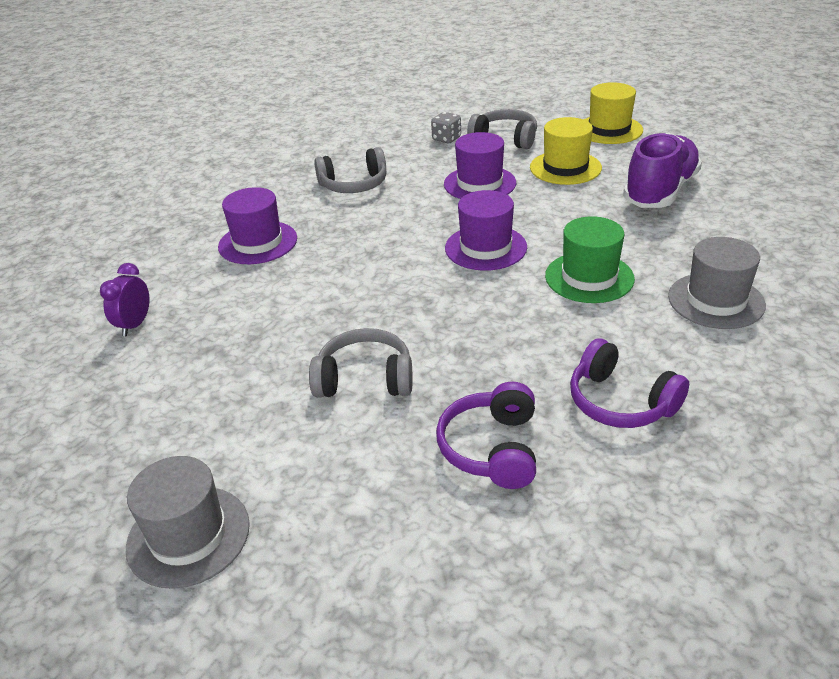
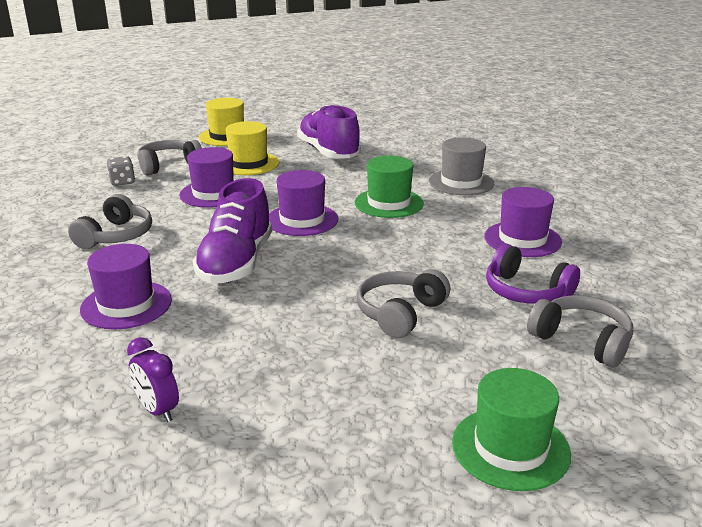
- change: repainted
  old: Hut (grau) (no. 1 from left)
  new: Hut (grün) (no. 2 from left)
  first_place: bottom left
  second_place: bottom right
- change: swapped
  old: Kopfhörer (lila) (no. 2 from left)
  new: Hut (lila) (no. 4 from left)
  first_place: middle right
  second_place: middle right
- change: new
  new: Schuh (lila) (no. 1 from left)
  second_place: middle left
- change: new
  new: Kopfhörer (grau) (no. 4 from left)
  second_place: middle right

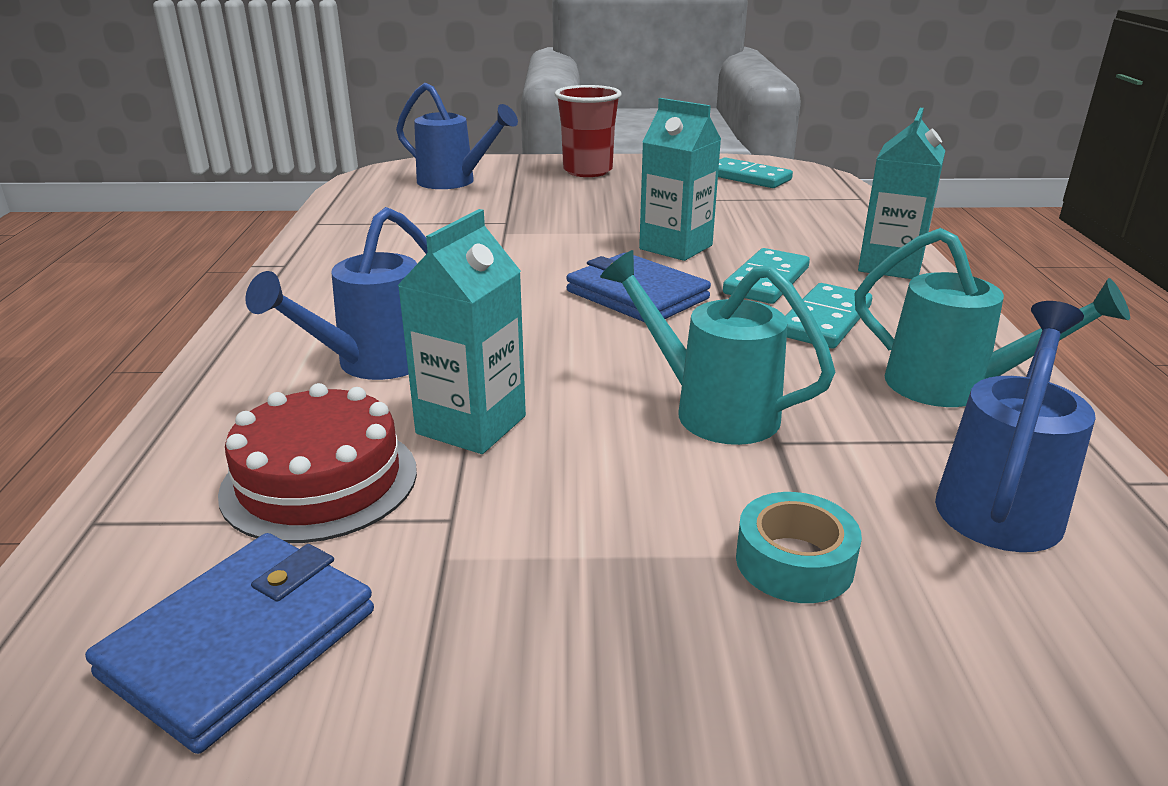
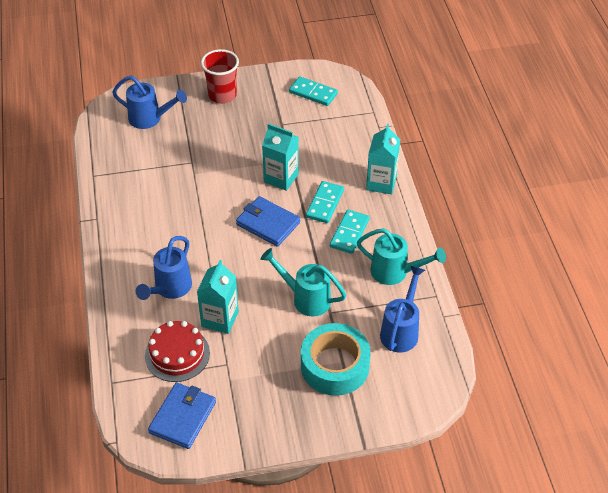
- change: scaled
  old: Klebeband (türkis)
  first_place: bottom right
  second_place: bottom centre
  factor: 1.96

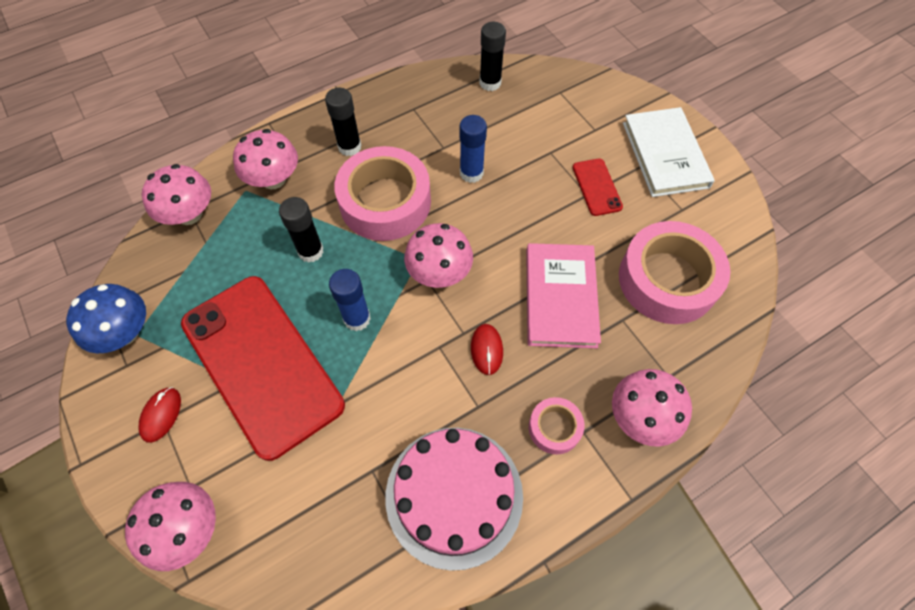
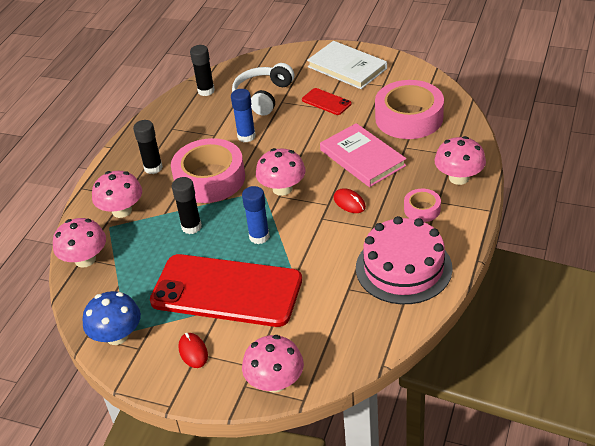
- change: new
  new: Kopfhörer (weiß)
  second_place: top centre

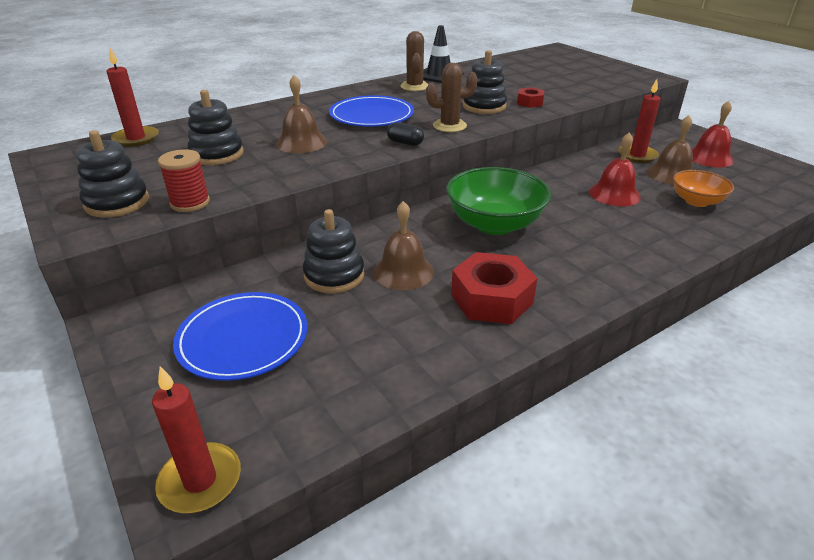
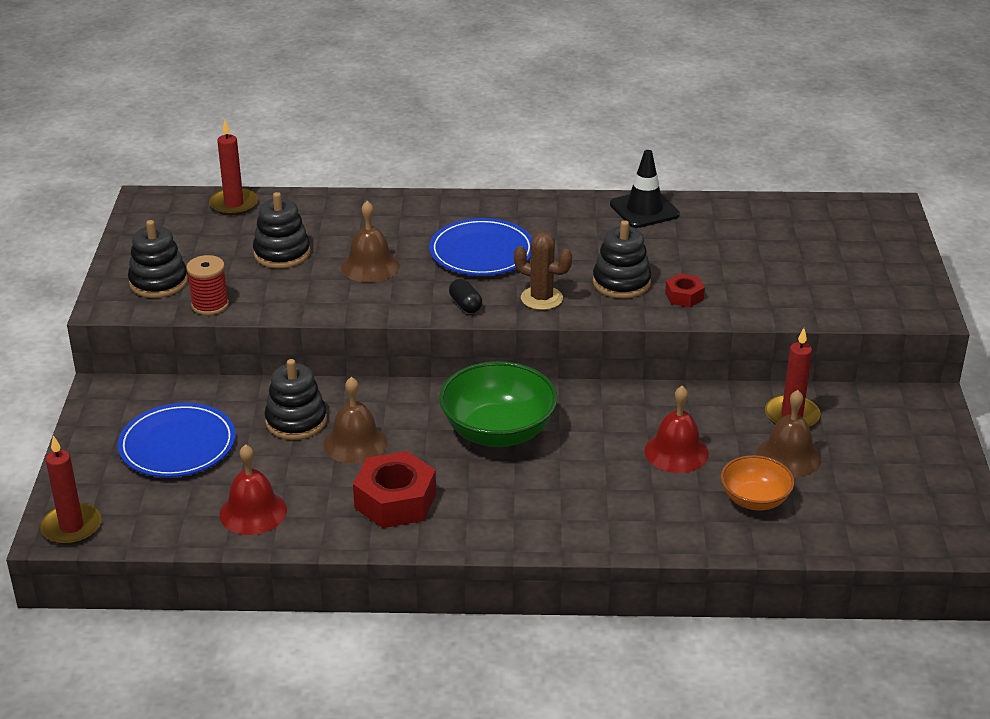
- change: gone
  old: Kaktus (braun) (no. 1 from left)
  first_place: top centre
- change: shifted
  old: Glocke (rot) (no. 2 from left in the first image)
  new: Glocke (rot) (no. 1 from left)
  first_place: top right
  second_place: bottom left

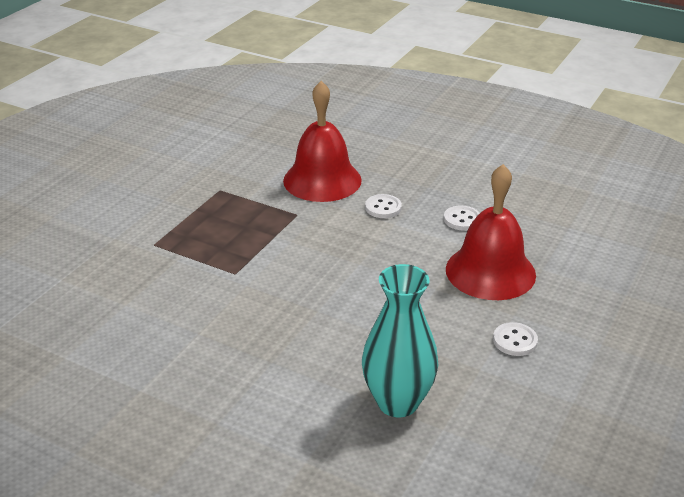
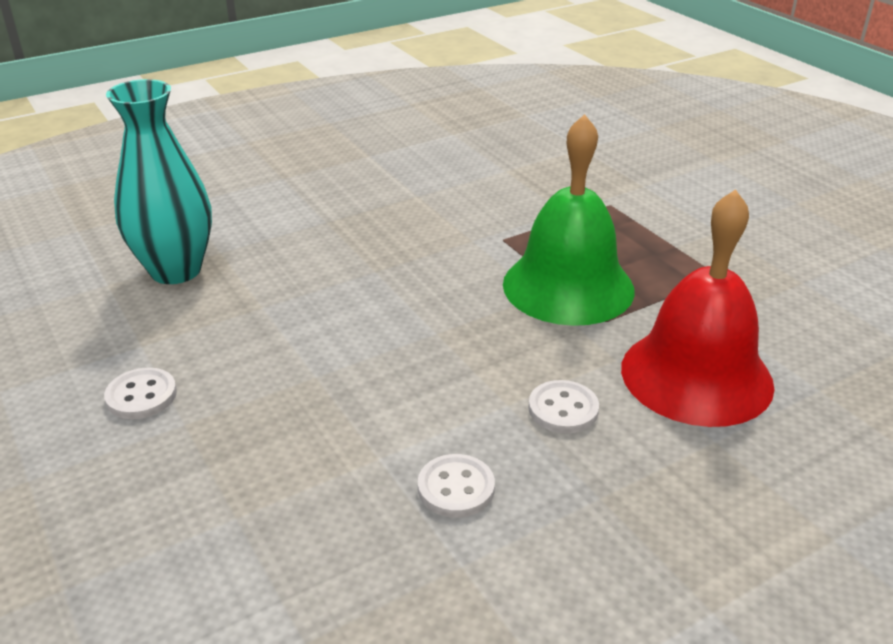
- change: gone
  old: Glocke (rot) (no. 2 from left)
  first_place: middle right
- change: new
  new: Glocke (grün)
  second_place: centre

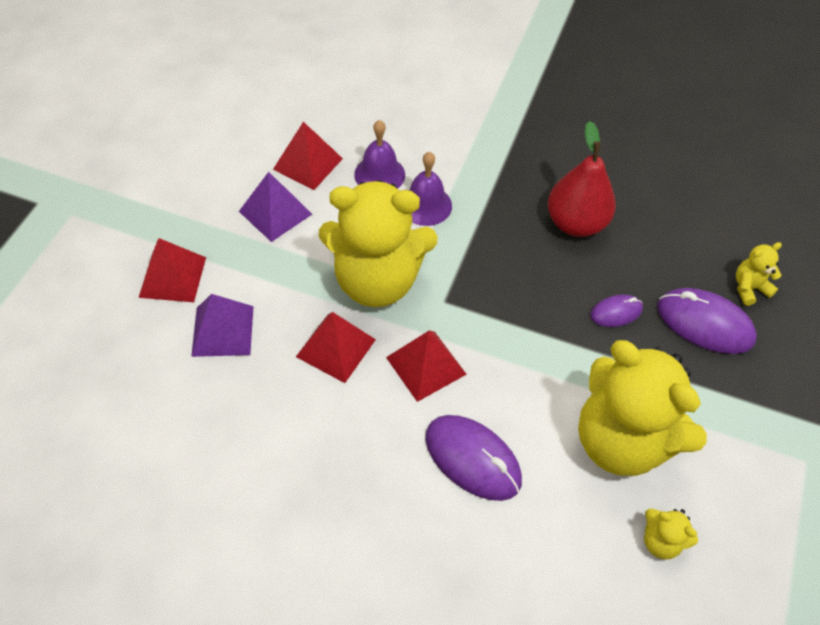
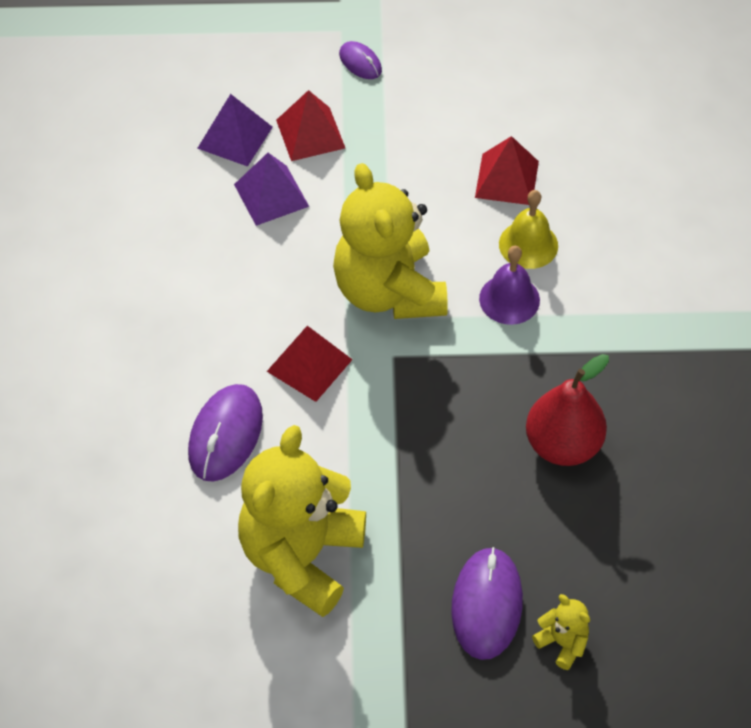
- change: shifted
  old: Pyramide (lila) (no. 2 from left in the first image)
  new: Pyramide (lila) (no. 1 from left)
  first_place: top centre
  second_place: top left
- change: gone
  old: Pyramide (rot) (no. 3 from left)
  first_place: centre
- change: repainted
  old: Glocke (lila) (no. 1 from left)
  new: Glocke (gelb)
  first_place: top centre
  second_place: top right
- change: shifted
  old: Computermaus (lila) (no. 2 from left)
  first_place: middle right
  second_place: top centre
- change: gone
  old: Teddybär (gelb) (no. 3 from left)
  first_place: bottom right

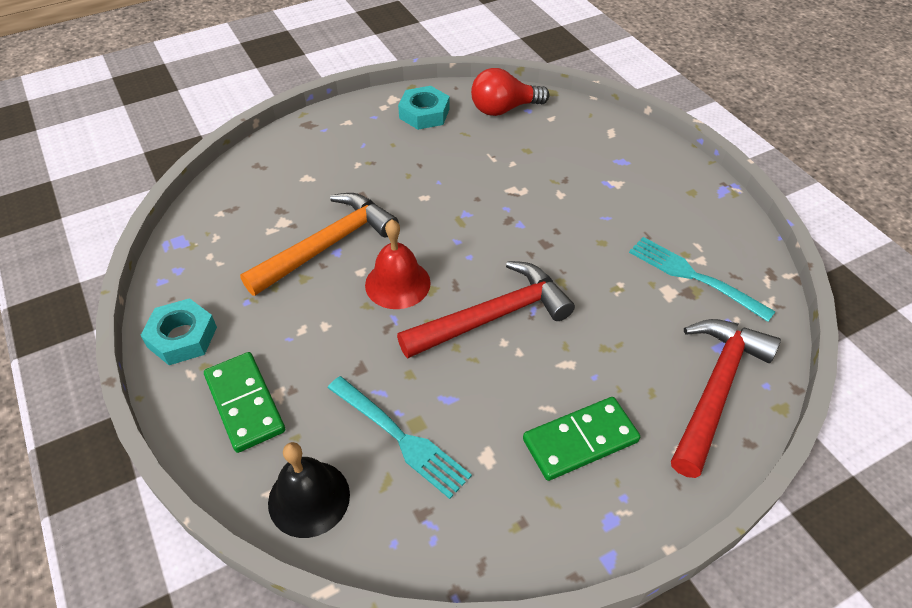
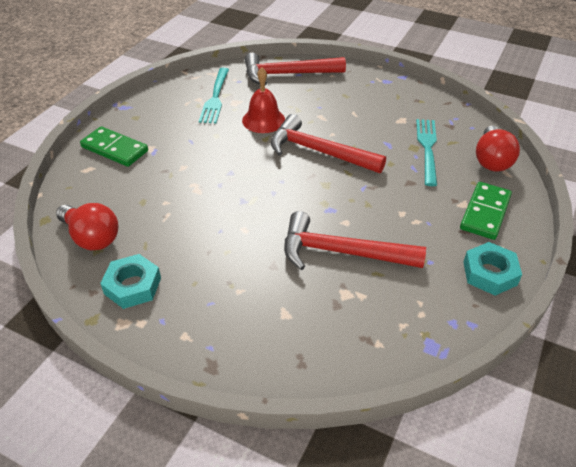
- change: repainted
  old: Hammer (orange)
  new: Hammer (rot) (no. 3 from left)
  first_place: centre
  second_place: centre
- change: swapped
  old: Glocke (schwarz)
  new: Glühbirne (rot) (no. 2 from left)
  first_place: bottom centre
  second_place: top right
- change: shifted
  old: Glocke (rot)
  first_place: centre
  second_place: top centre
- change: shifted
  old: Dominostein (grün) (no. 2 from left in the first image)
  new: Dominostein (grün) (no. 1 from left)
  first_place: bottom centre
  second_place: top left

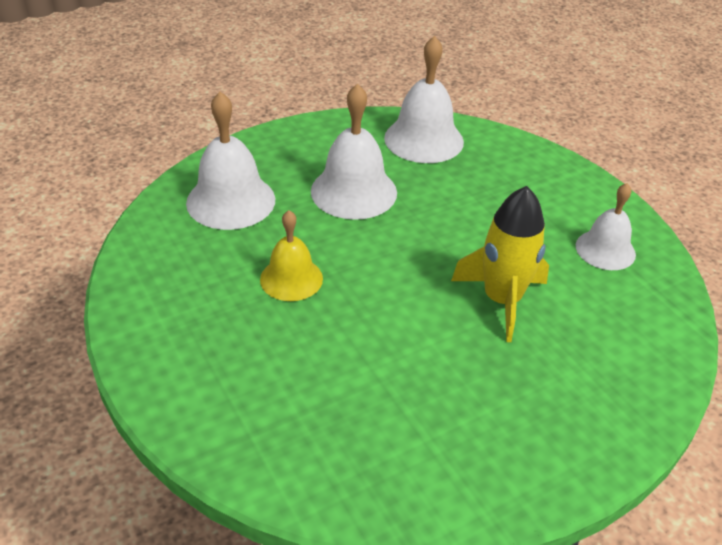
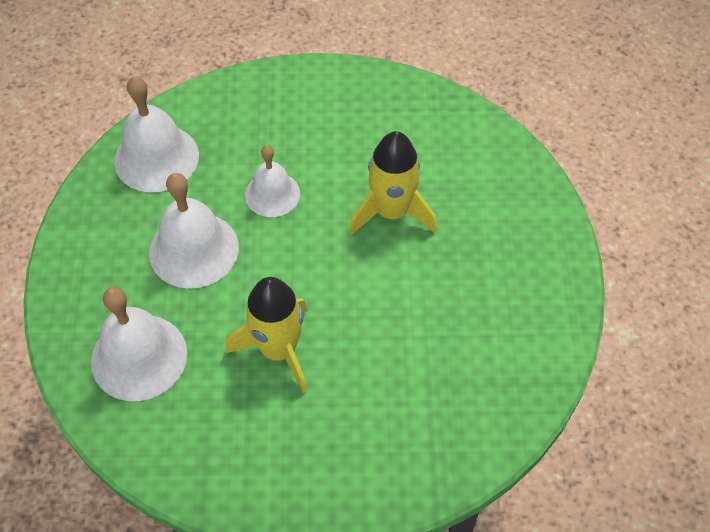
- change: swapped
  old: Glocke (gelb)
  new: Rakete (gelb) (no. 1 from left)
  first_place: centre
  second_place: centre
- change: shifted
  old: Glocke (weiß) (no. 4 from left)
  first_place: middle right
  second_place: centre

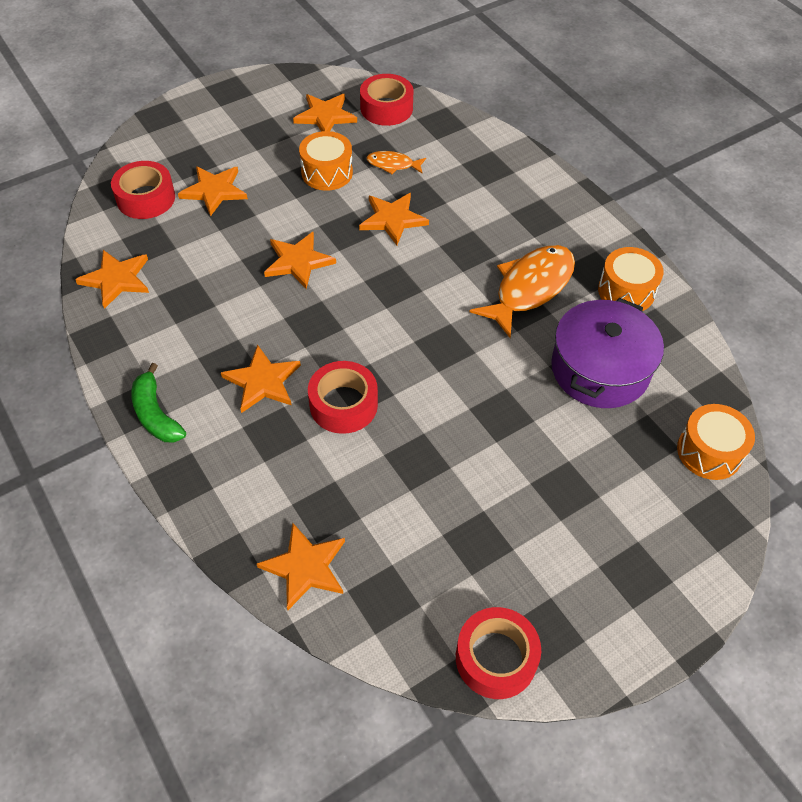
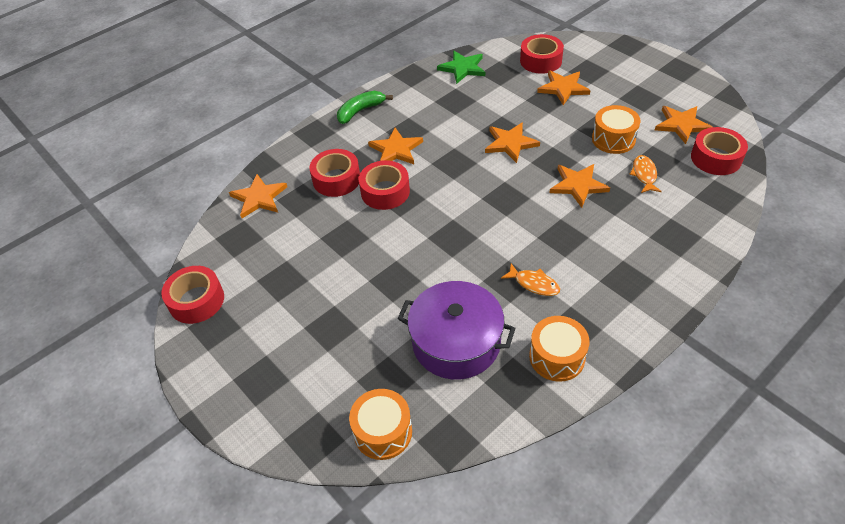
- change: repainted
  old: Stern (orange) (no. 1 from left)
  new: Stern (grün)
  first_place: middle left
  second_place: top centre
- change: scaled
  old: Fisch (orange) (no. 2 from left in the first image)
  first_place: centre
  second_place: centre
  factor: 0.5
- change: new
  new: Klebeband (rot) (no. 2 from left)
  second_place: top centre

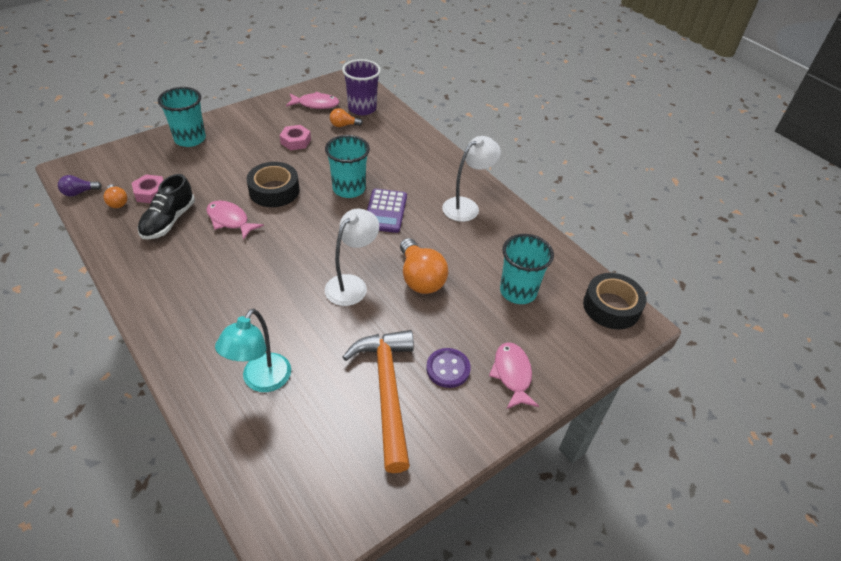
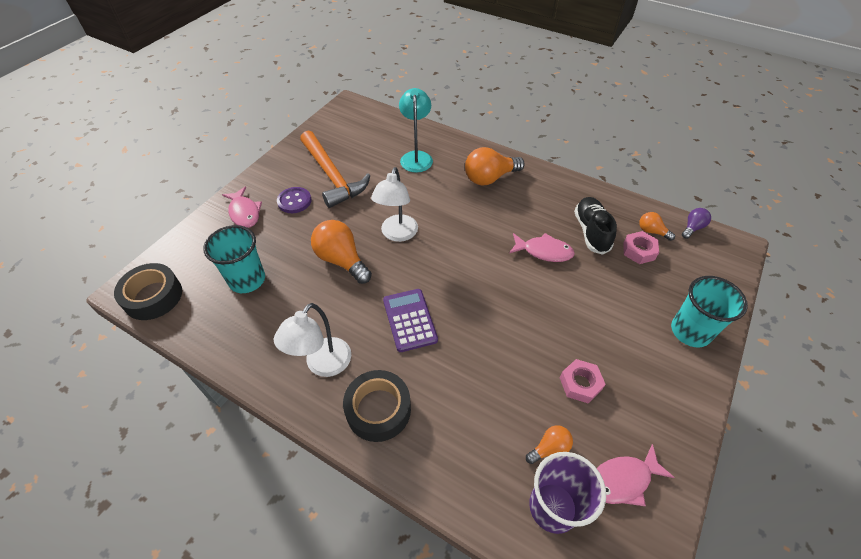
- change: shifted
  old: Klebeband (schwarz) (no. 1 from left in the first image)
  new: Klebeband (schwarz) (no. 2 from left)
  first_place: top left
  second_place: bottom centre
- change: gone
  old: Becher (türkis) (no. 2 from left)
  first_place: top centre
- change: new
  new: Glühbirne (orange) (no. 2 from left)
  second_place: top centre

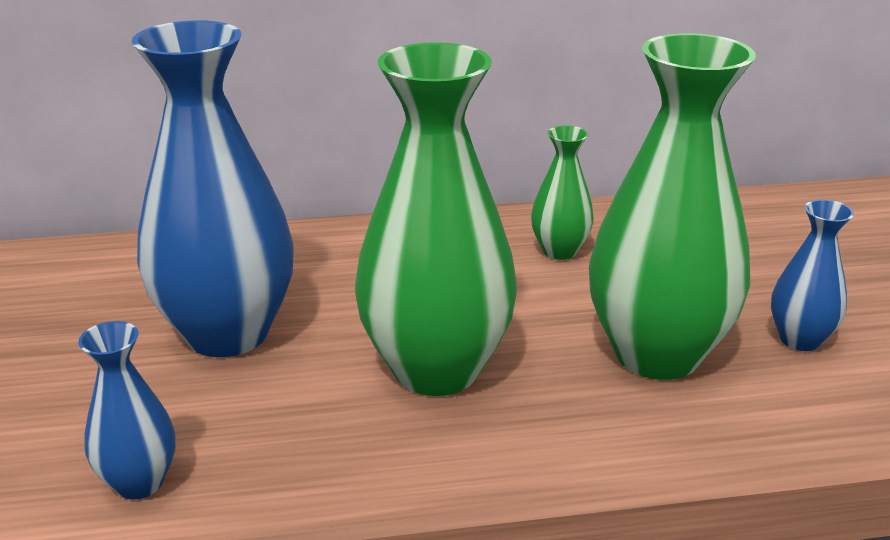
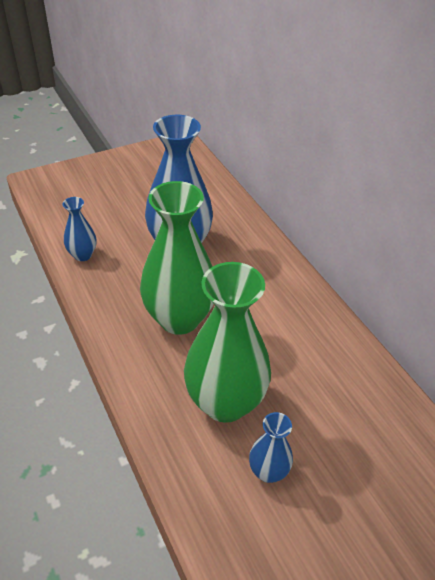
- change: gone
  old: Vase (grün) (no. 2 from left)
  first_place: centre

